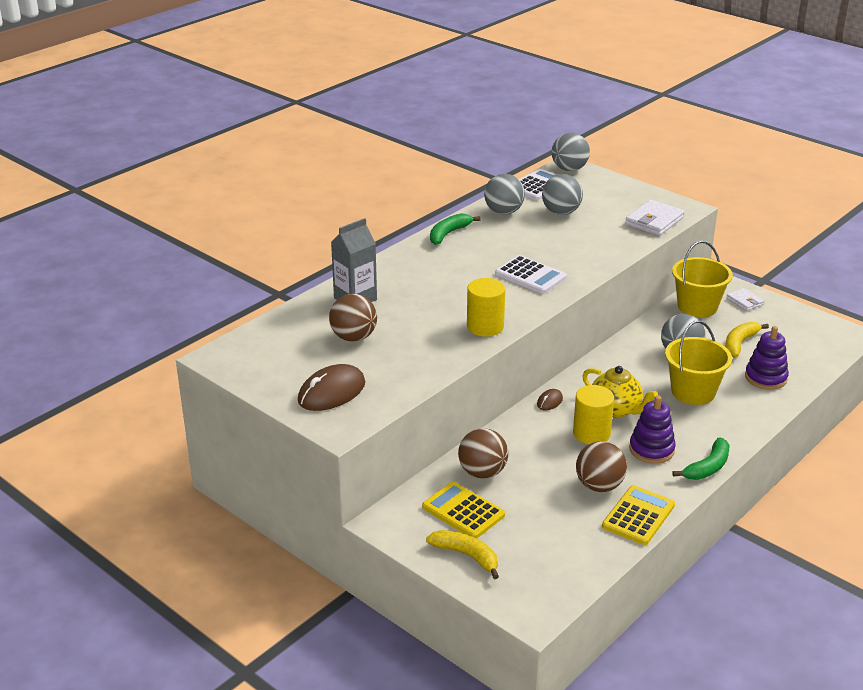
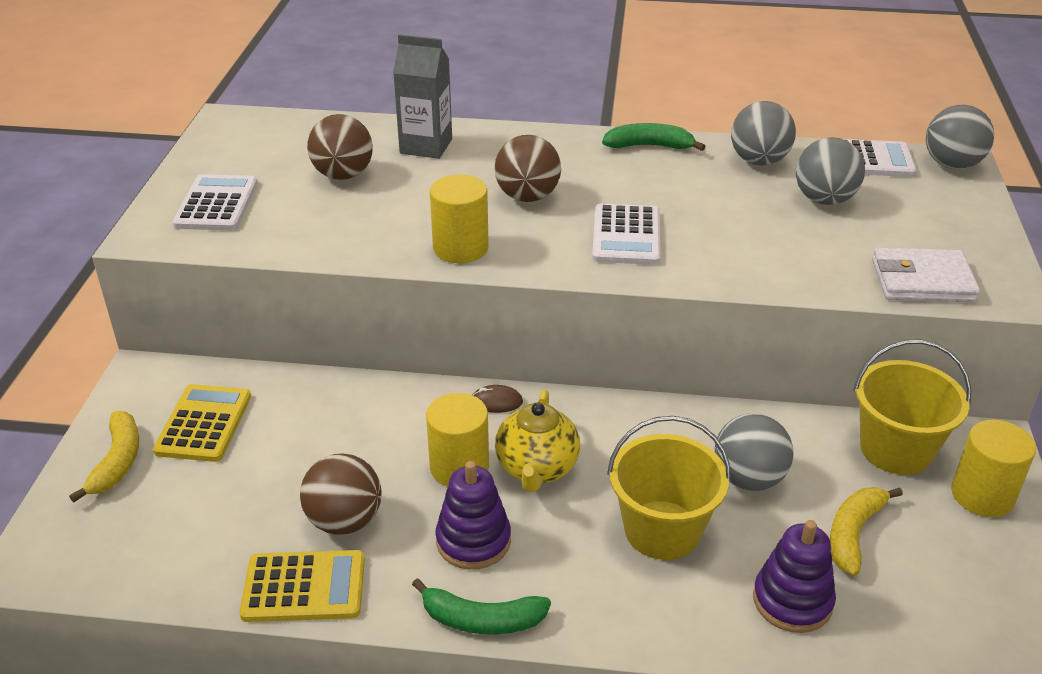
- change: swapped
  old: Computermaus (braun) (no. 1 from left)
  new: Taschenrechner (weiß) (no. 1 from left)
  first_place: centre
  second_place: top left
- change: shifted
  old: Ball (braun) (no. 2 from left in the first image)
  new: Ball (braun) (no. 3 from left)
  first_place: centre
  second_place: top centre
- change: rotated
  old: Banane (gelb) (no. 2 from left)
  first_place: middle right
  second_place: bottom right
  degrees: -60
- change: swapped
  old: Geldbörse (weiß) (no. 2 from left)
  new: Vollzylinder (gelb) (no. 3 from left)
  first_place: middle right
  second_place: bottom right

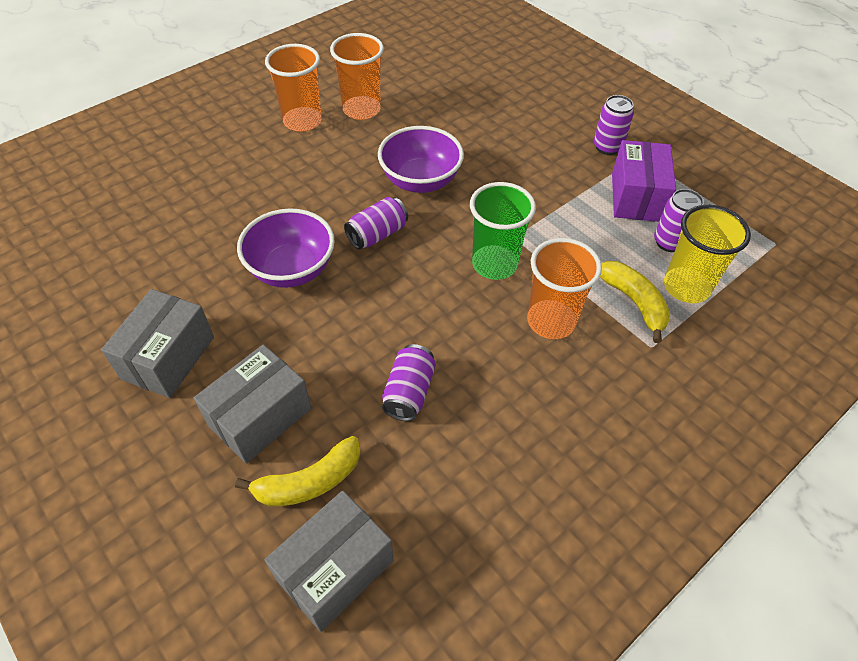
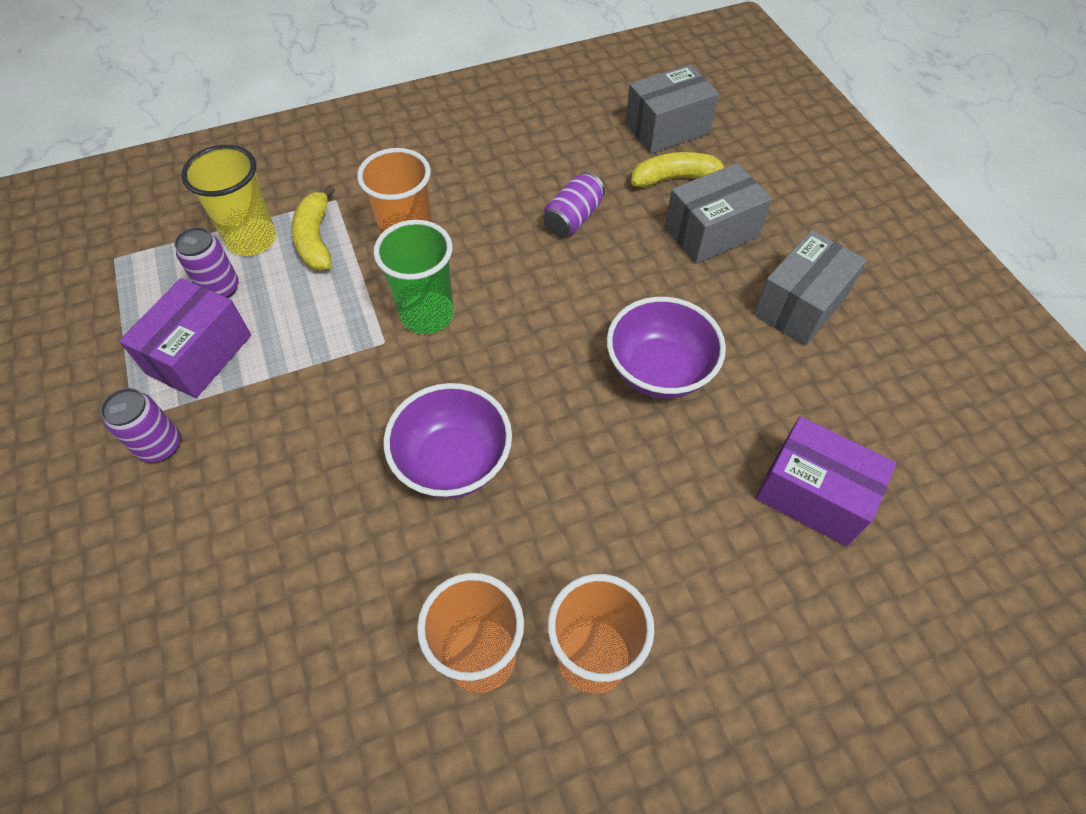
- change: gone
  old: Dose (lila) (no. 1 from left)
  first_place: centre
- change: new
  new: Schachtel (lila) (no. 2 from left)
  second_place: middle right

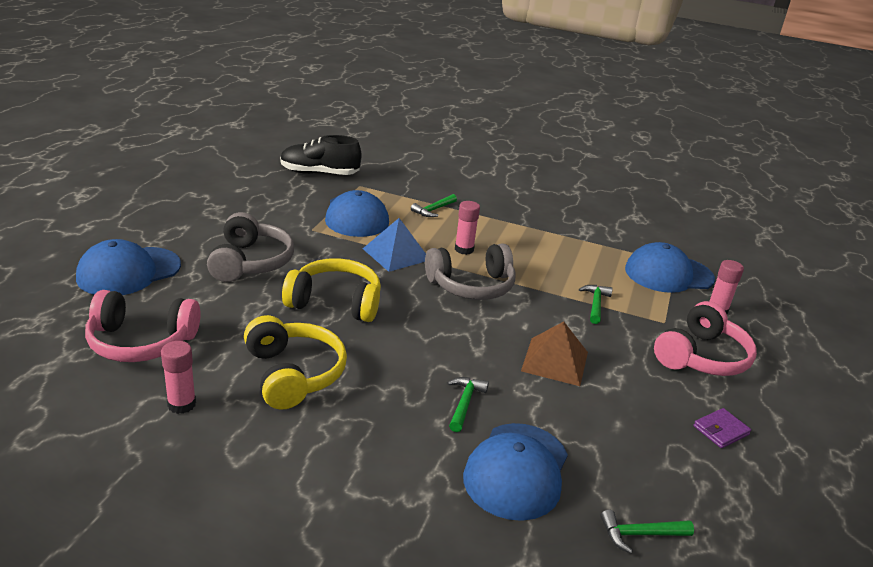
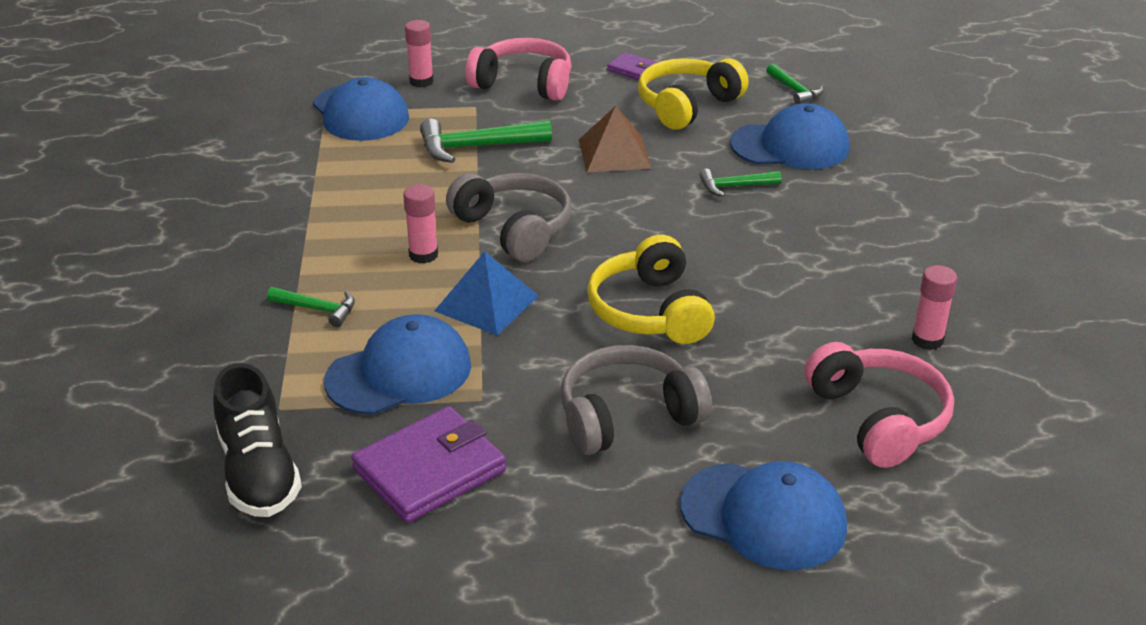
- change: shifted
  old: Kopfhörer (gelb) (no. 1 from left in the first image)
  new: Kopfhörer (gelb) (no. 2 from left)
  first_place: centre
  second_place: top centre
- change: scaled
  old: Hammer (grün) (no. 3 from left in the first image)
  first_place: middle right
  second_place: top centre
  factor: 1.71
- change: new
  new: Geldbörse (lila) (no. 1 from left)
  second_place: bottom centre

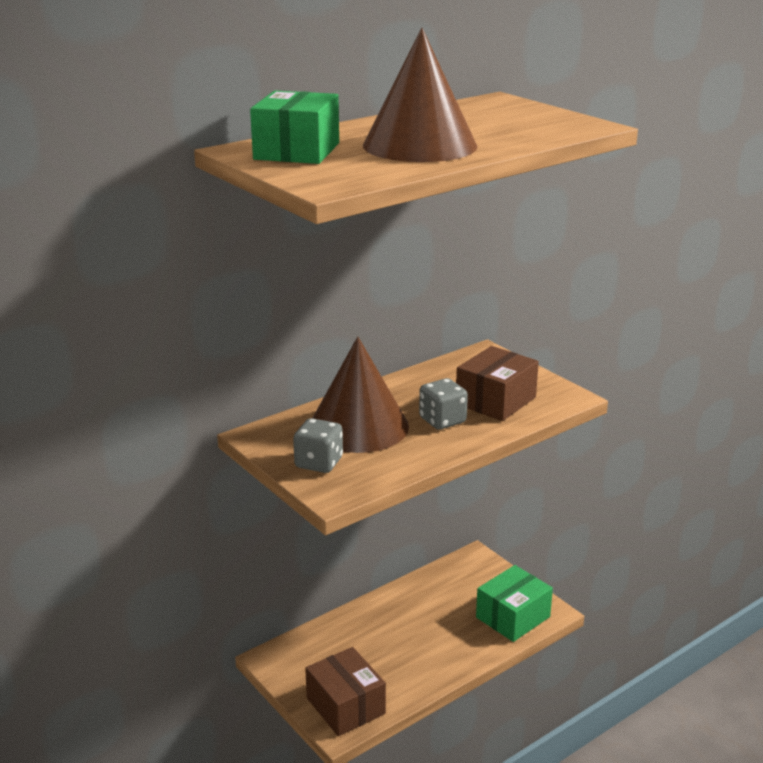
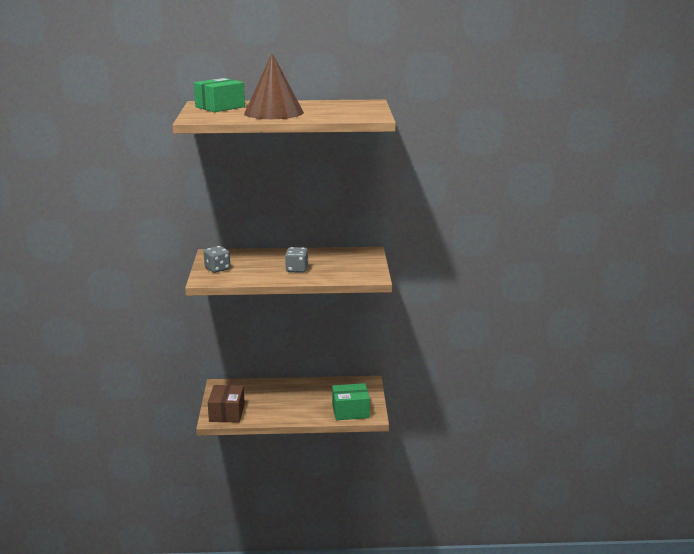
- change: gone
  old: Kegel (braun) (no. 1 from left)
  first_place: centre
- change: gone
  old: Schachtel (braun) (no. 2 from left)
  first_place: centre

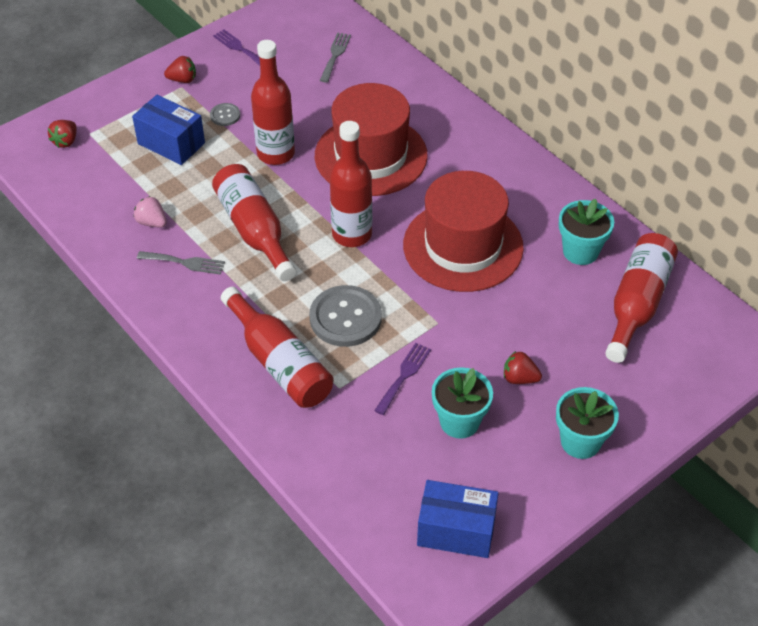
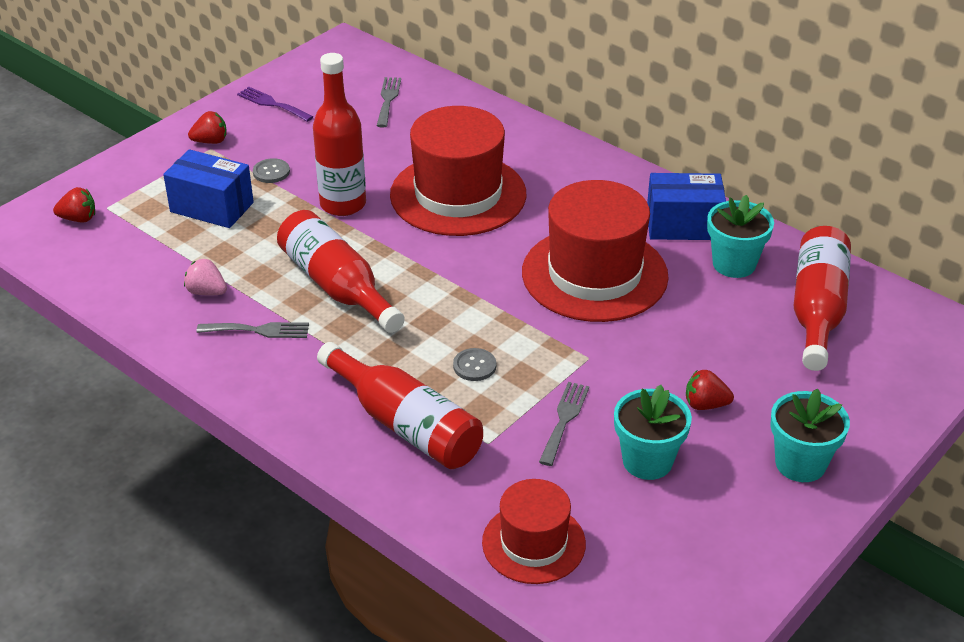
- change: rotated
  old: Erdbeere (rot) (no. 1 from left)
  first_place: top left
  second_place: top left
  degrees: -105
- change: scaled
  old: Knopf (grau) (no. 2 from left)
  first_place: centre
  second_place: centre
  factor: 0.48
- change: gone
  old: Flasche (rot) (no. 4 from left)
  first_place: top centre
- change: repainted
  old: Gabel (lila) (no. 2 from left)
  new: Gabel (grau) (no. 3 from left)
  first_place: centre
  second_place: centre
- change: shifted
  old: Schachtel (blau) (no. 2 from left)
  first_place: bottom centre
  second_place: top right
- change: new
  new: Hut (rot) (no. 2 from left)
  second_place: bottom centre

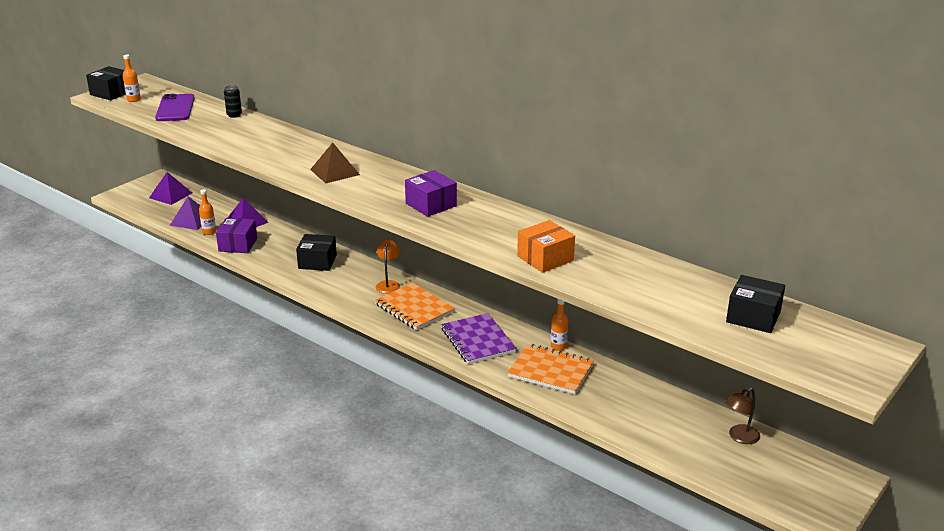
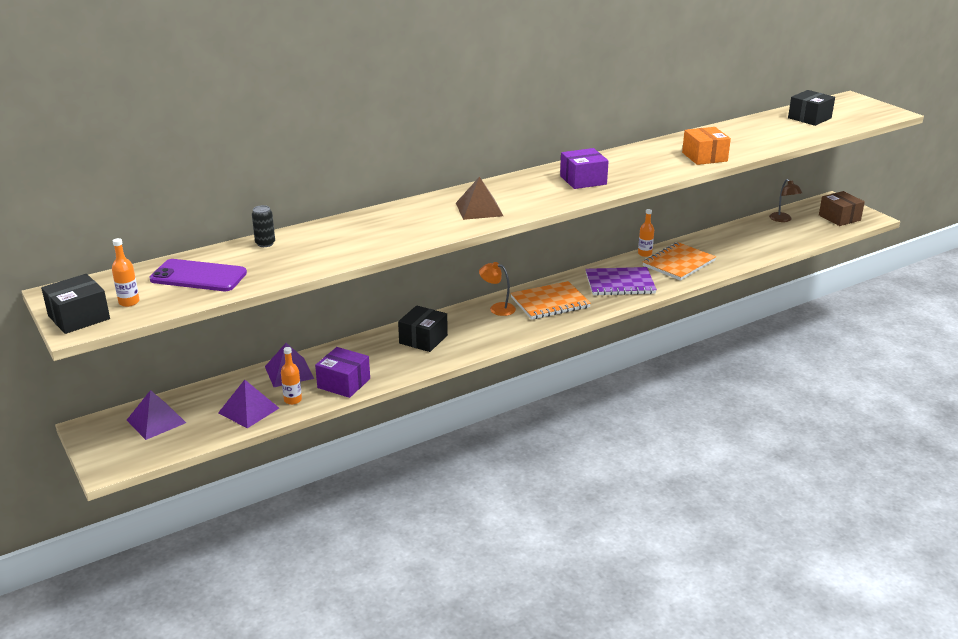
- change: new
  new: Schachtel (braun)
  second_place: top right

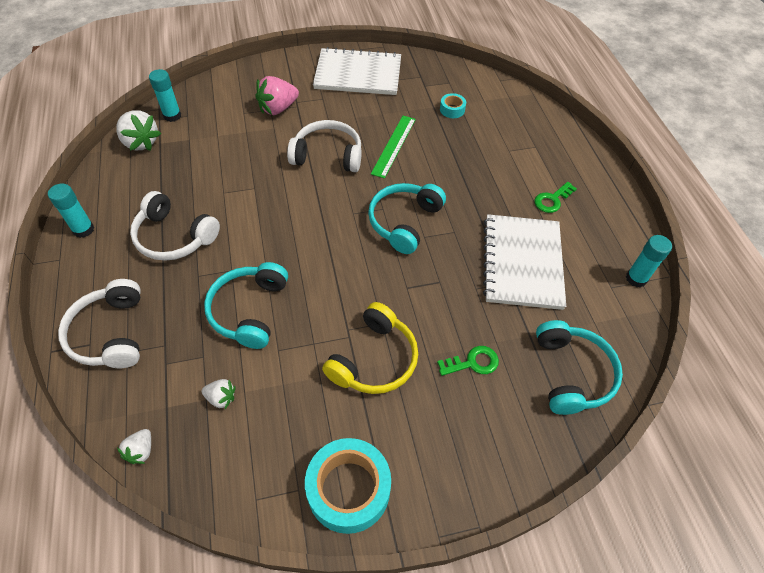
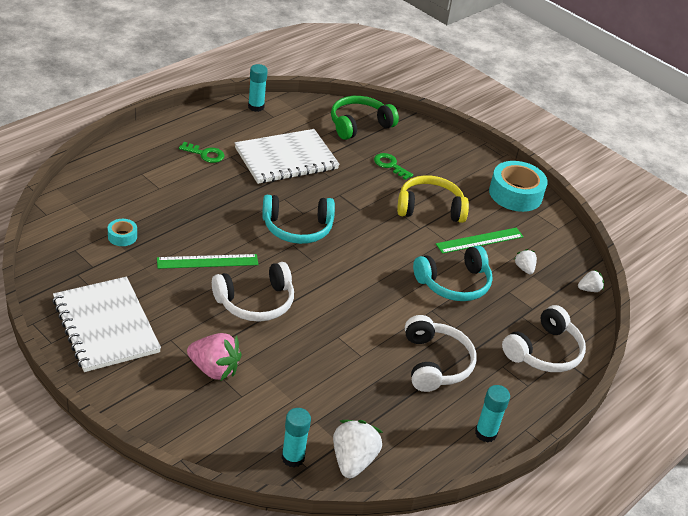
- change: rotated
  old: Kopfhörer (weiß) (no. 3 from left in the first image)
  first_place: top centre
  second_place: centre
  degrees: -90
- change: repainted
  old: Kopfhörer (türkis) (no. 3 from left)
  new: Kopfhörer (grün)
  first_place: middle right
  second_place: top centre
- change: new
  new: Lineal (grün) (no. 2 from left)
  second_place: middle right

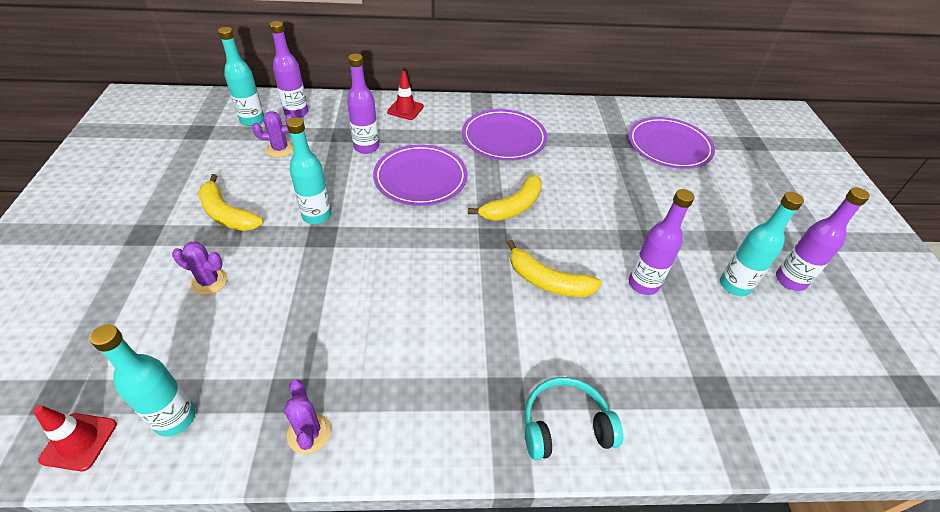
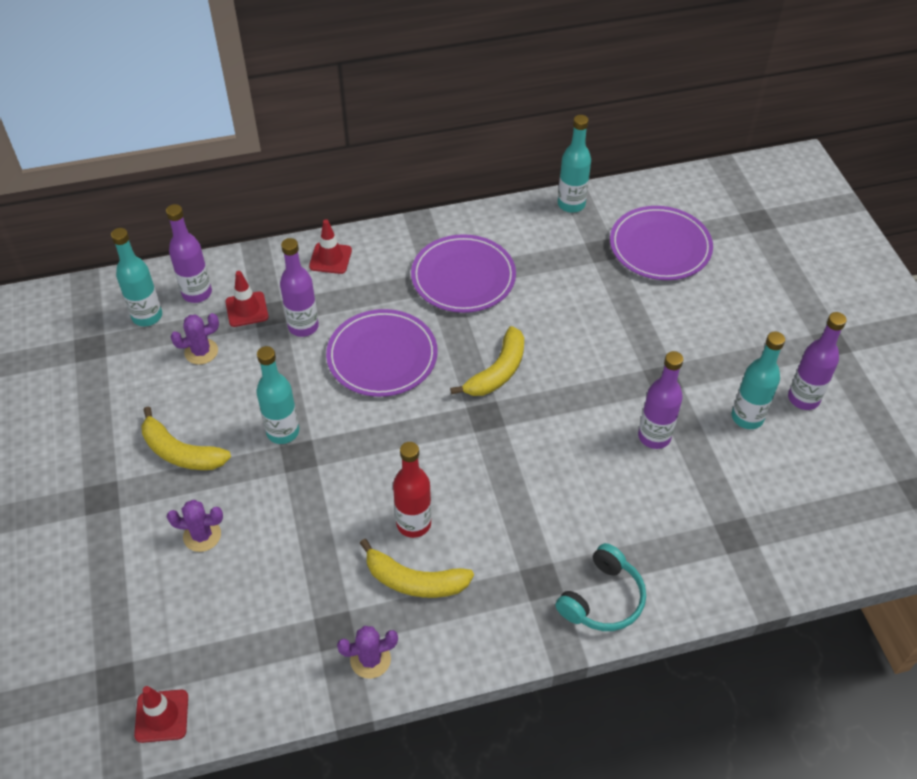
- change: shifted
  old: Flasche (türkis) (no. 1 from left in the first image)
  new: Flasche (türkis) (no. 3 from left)
  first_place: bottom left
  second_place: top centre
- change: rotated
  old: Kaktus (lila) (no. 3 from left)
  first_place: bottom left
  second_place: bottom centre
  degrees: -75
- change: shifted
  old: Banane (gelb) (no. 3 from left in the first image)
  new: Banane (gelb) (no. 2 from left)
  first_place: centre
  second_place: bottom centre
- change: rotated
  old: Kopfhörer (türkis)
  first_place: bottom centre
  second_place: bottom centre
  degrees: 150
- change: new
  new: Leitkegel (rot) (no. 2 from left)
  second_place: middle left
- change: new
  new: Flasche (rot)
  second_place: centre

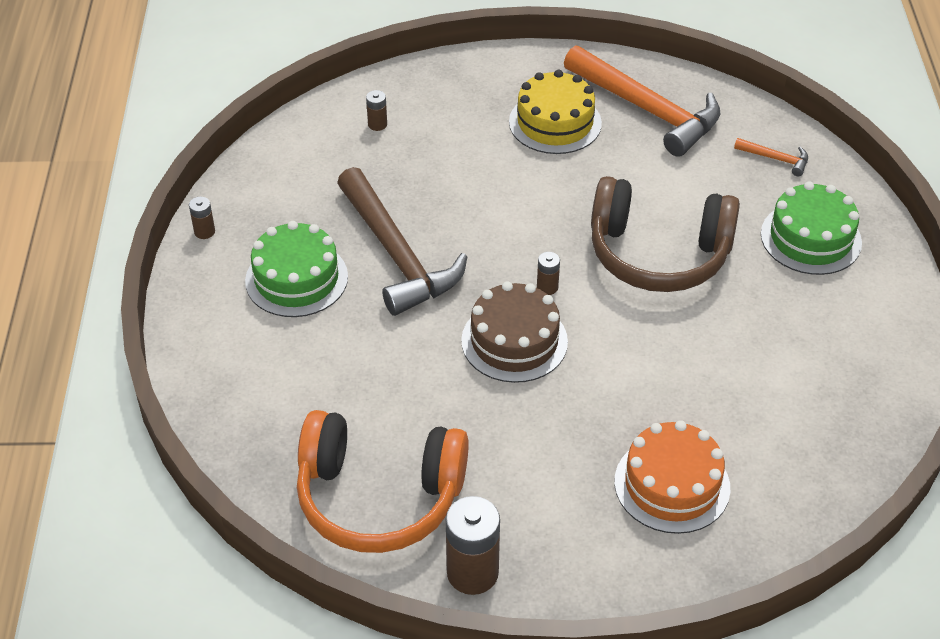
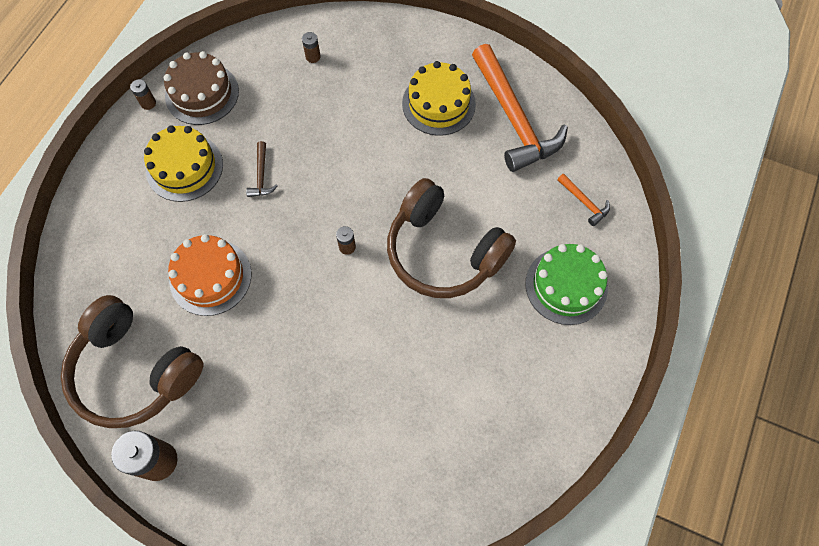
- change: repainted
  old: Kuchen (grün) (no. 1 from left)
  new: Kuchen (gelb) (no. 1 from left)
  first_place: middle left
  second_place: top left
- change: repainted
  old: Kopfhörer (orange)
  new: Kopfhörer (braun) (no. 1 from left)
  first_place: bottom centre
  second_place: middle left
- change: scaled
  old: Hammer (braun)
  first_place: centre
  second_place: top left
  factor: 0.41
- change: shifted
  old: Kuchen (braun)
  first_place: centre
  second_place: top left
- change: shifted
  old: Kuchen (orange)
  first_place: bottom right
  second_place: middle left

